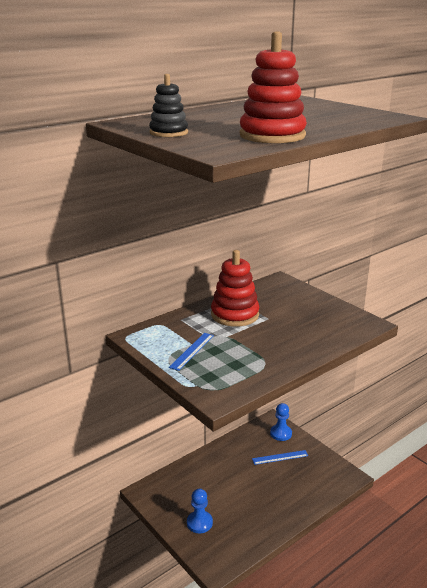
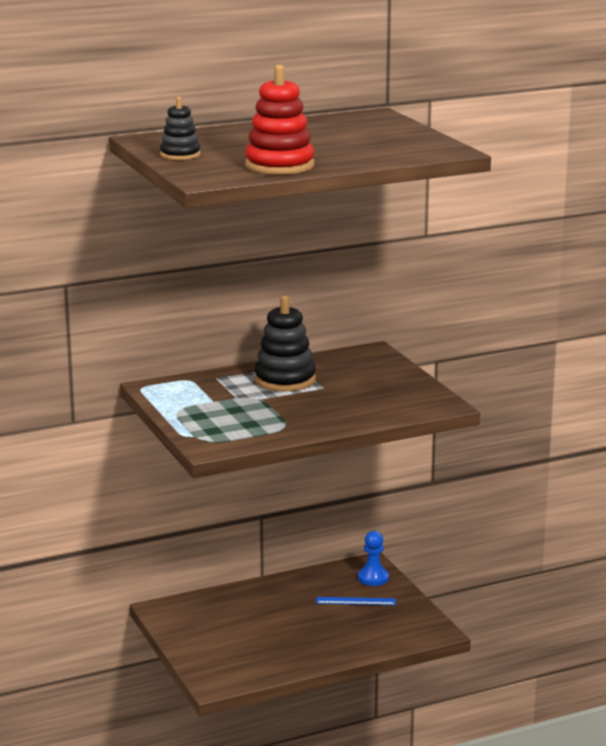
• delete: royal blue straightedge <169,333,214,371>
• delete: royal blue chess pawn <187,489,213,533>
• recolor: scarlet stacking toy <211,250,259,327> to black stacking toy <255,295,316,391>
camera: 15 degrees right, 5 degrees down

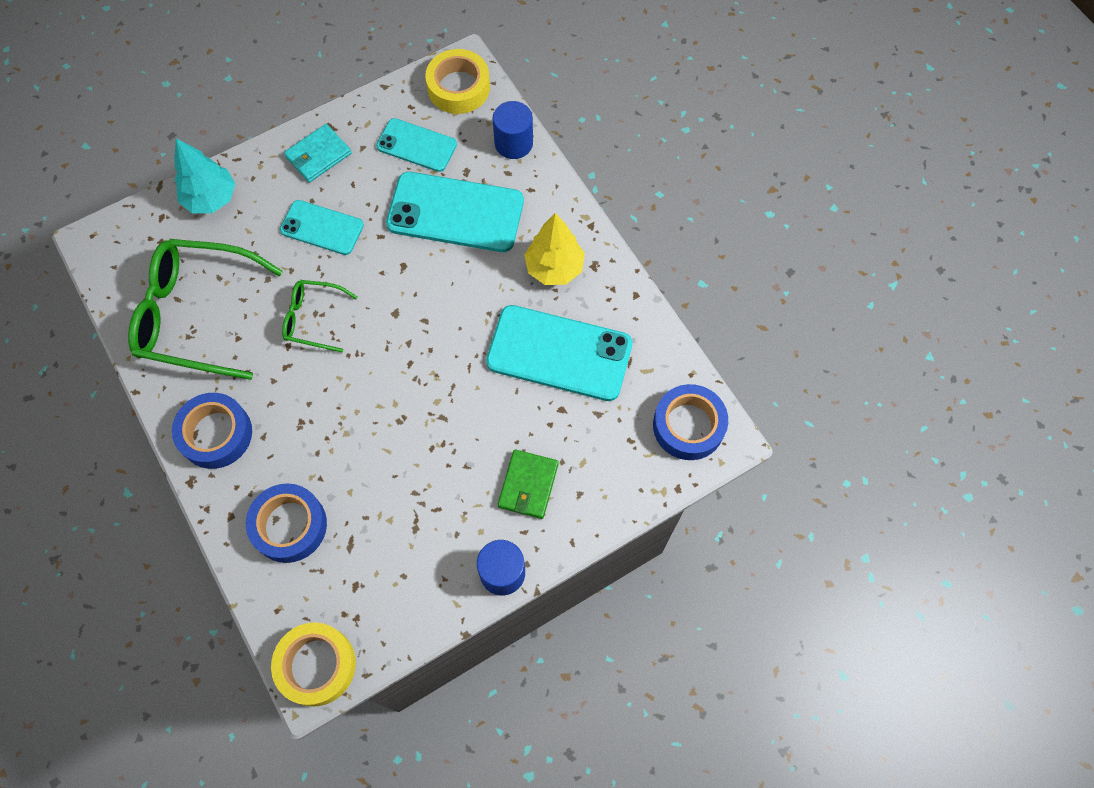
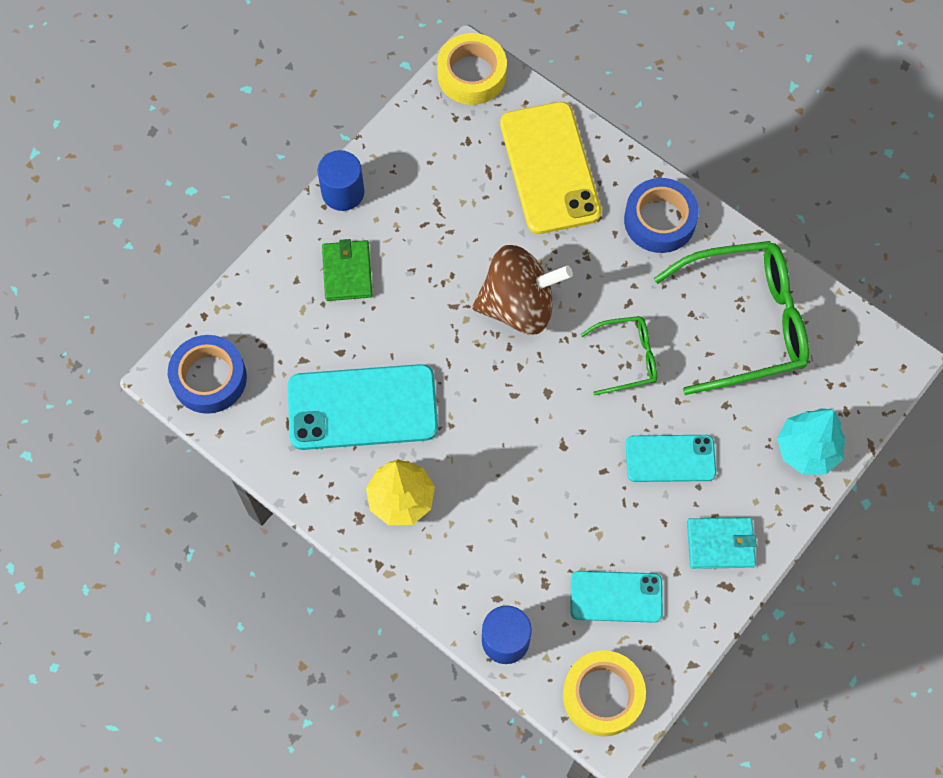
• delete: aqua phone <386,172,524,252>
• insert: dark brown spinning top <472,245,573,334>
• replace: royal blue tape <246,483,327,563> to golden phone <500,102,601,234>
• rotate: aqua wallet <284,124,352,182> = <687,517,757,569> 60 degrees clockwise
camera: 160 degrees right, 0 degrees up

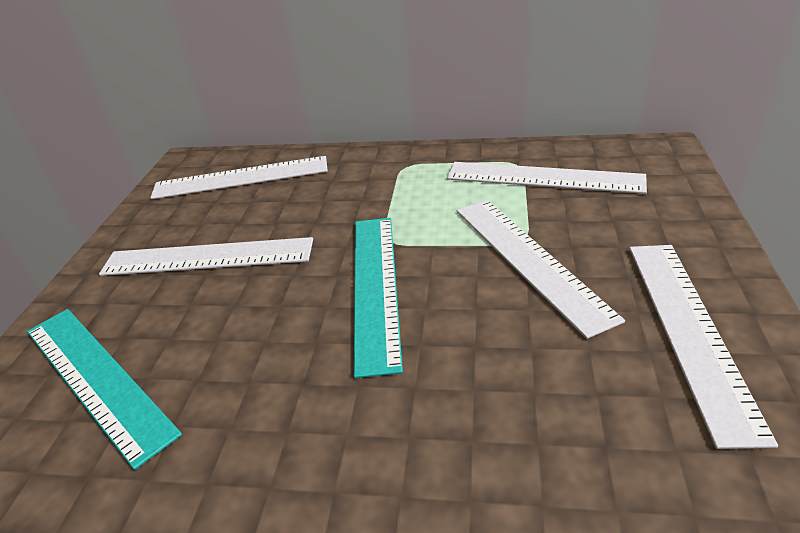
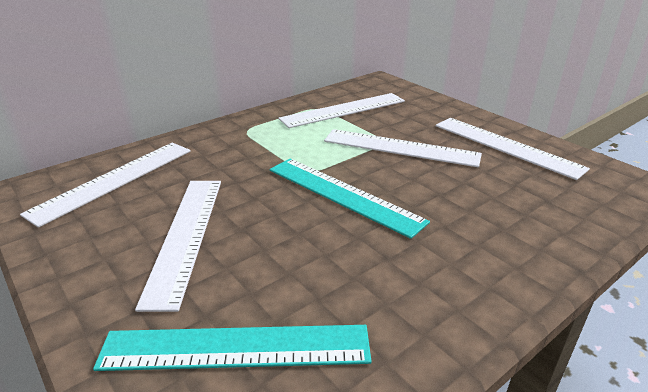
• rotate: white straightedge <99,237,313,276> = <135,181,221,312> 45 degrees counterclockwise
camera: 50 degrees left, 5 degrees down

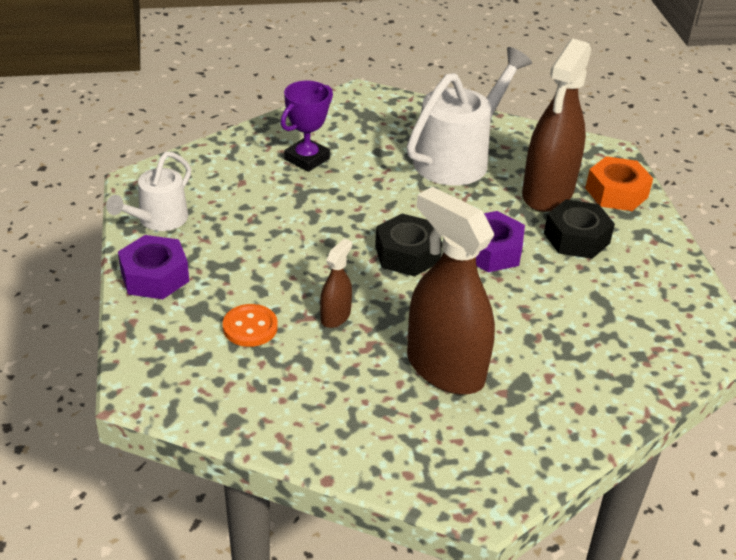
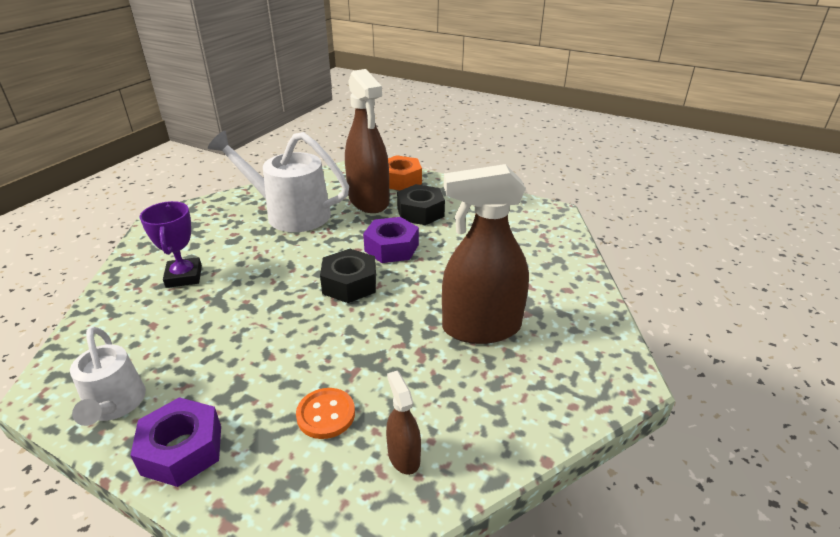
• move: dark brown spray bottle <320,238,352,328> to <386,371,421,475>
• rotate: white watering pot <407,47,532,186> = <208,131,349,232> 60 degrees counterclockwise
camera: 50 degrees left, 5 degrees down

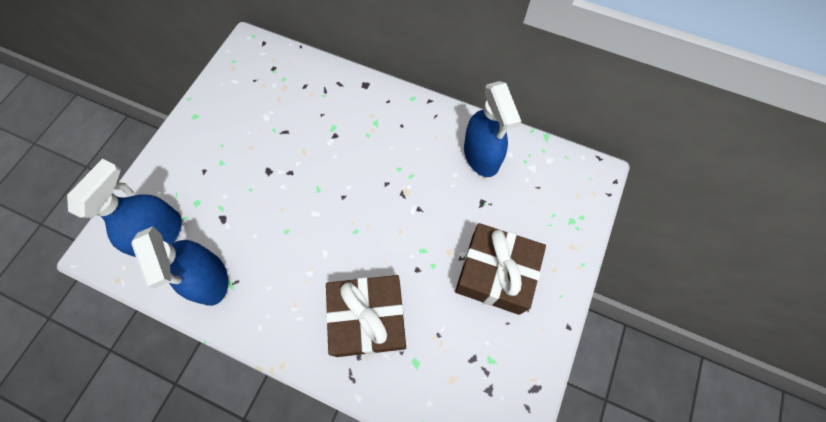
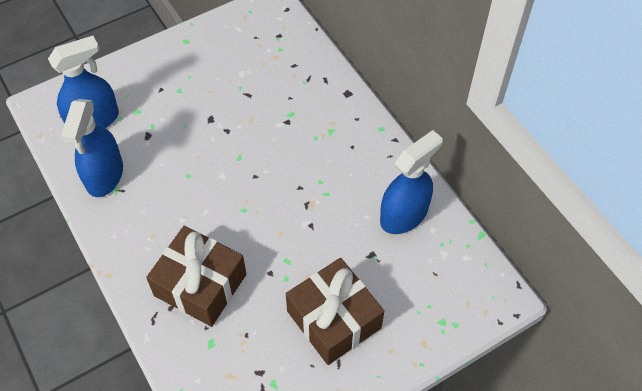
• rotate: royal blue spray bottle <464,81,521,177> = <380,130,443,234> 150 degrees counterclockwise
camera: 35 degrees right, 10 degrees down

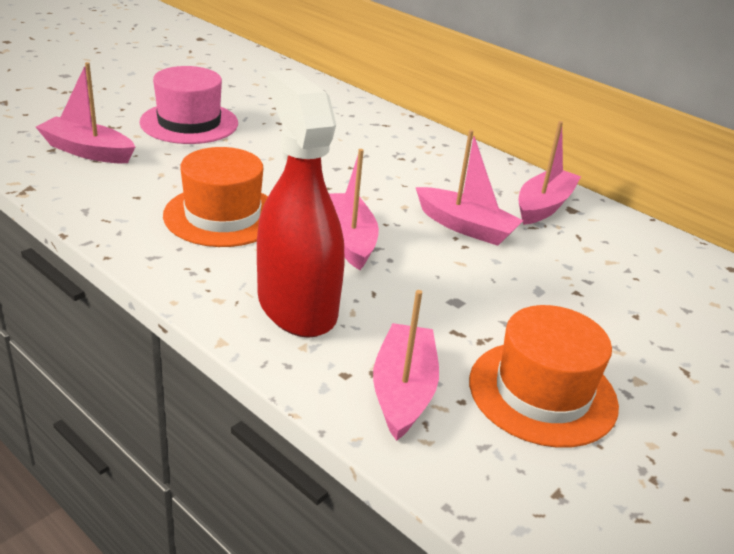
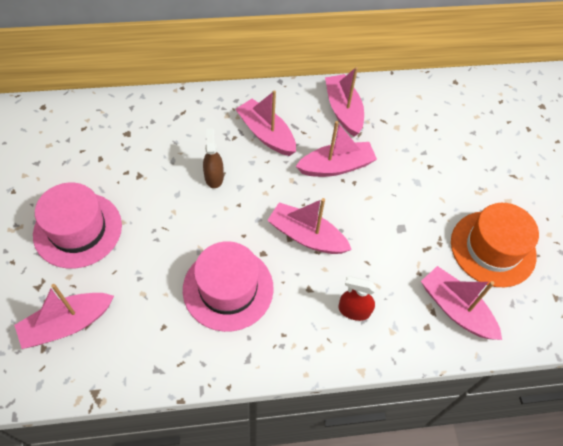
• insert: dark brown spray bottle <203,128,224,188>
• insert: rose-pink sailboat <235,90,296,156>
• recolor: bright orange top hat <163,147,268,247> to rose-pink top hat <183,241,274,332>
• resize: scarlet spray bottle <257,70,345,338> = <338,276,376,321> x0.43
camera: 50 degrees left, 25 degrees up

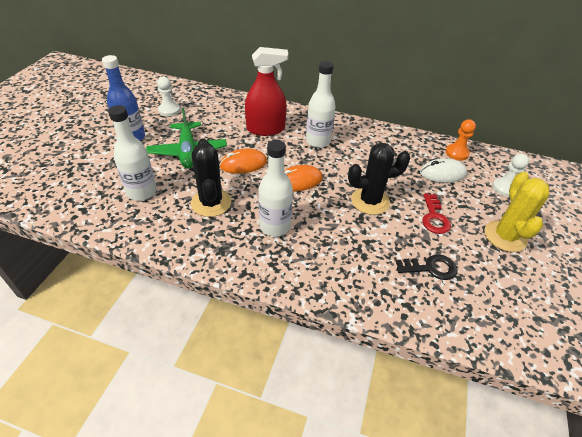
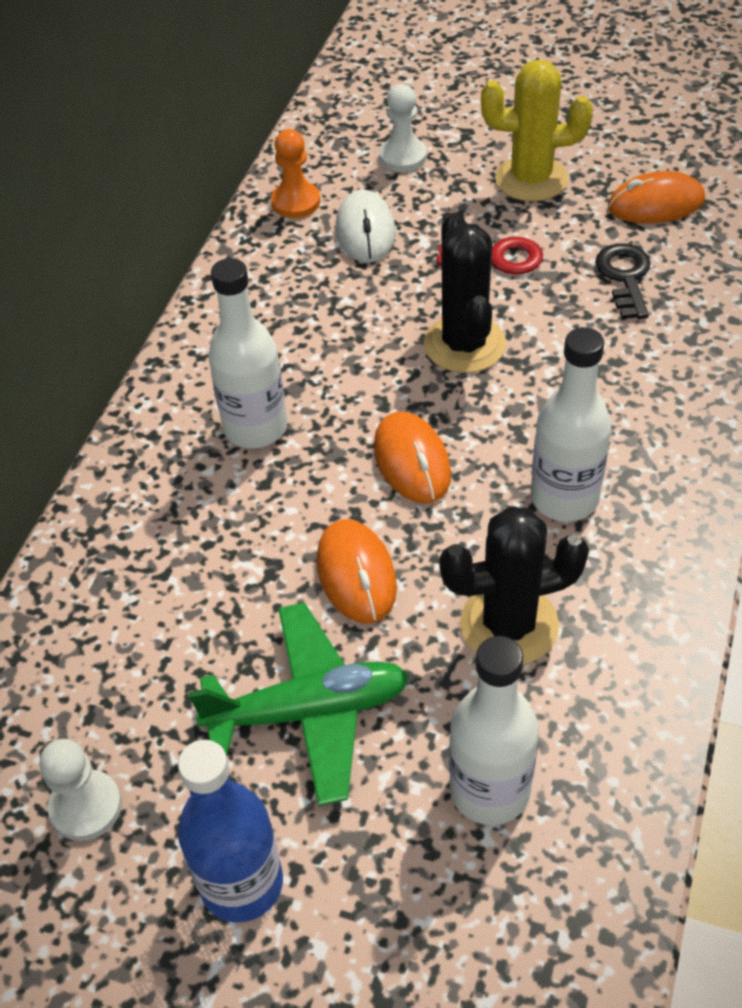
• delete: scarlet spray bottle <245,47,288,136>
• insert: bright orange PC mouse <608,171,705,223>
camera: 85 degrees left, 5 degrees up

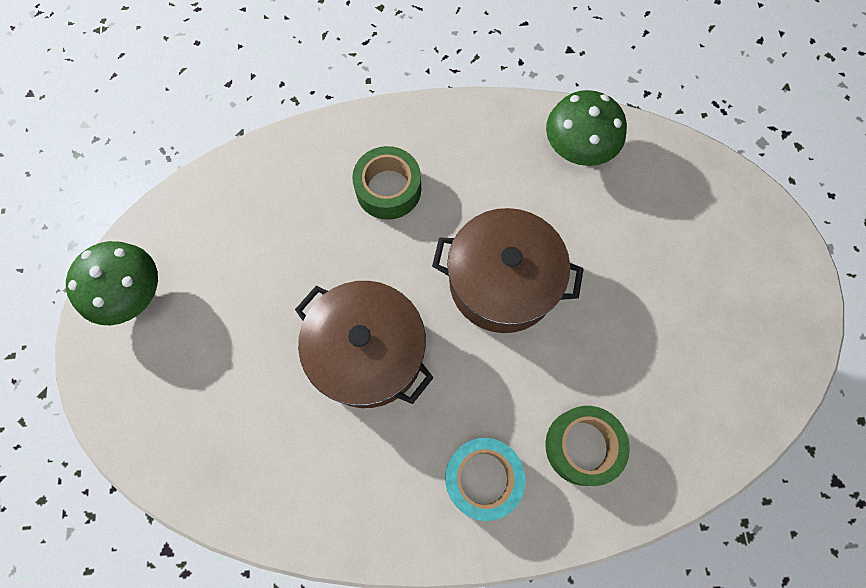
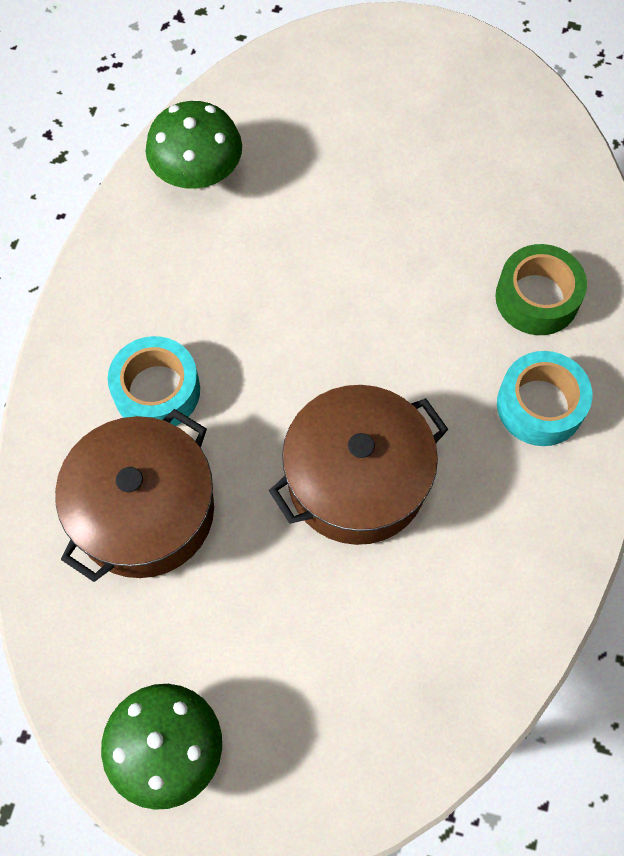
• move: dark brown cooking pot <432,208,584,333> to <55,409,214,582>
• recolor: emerald tape <352,146,421,220> to aqua tape <108,336,200,426>
camera: 70 degrees left, 5 degrees down

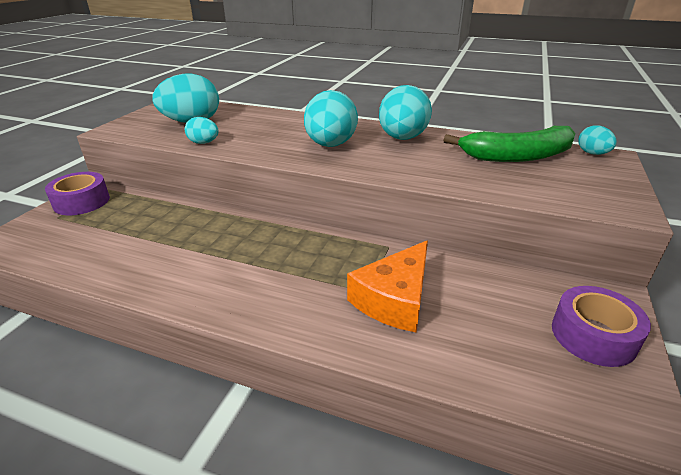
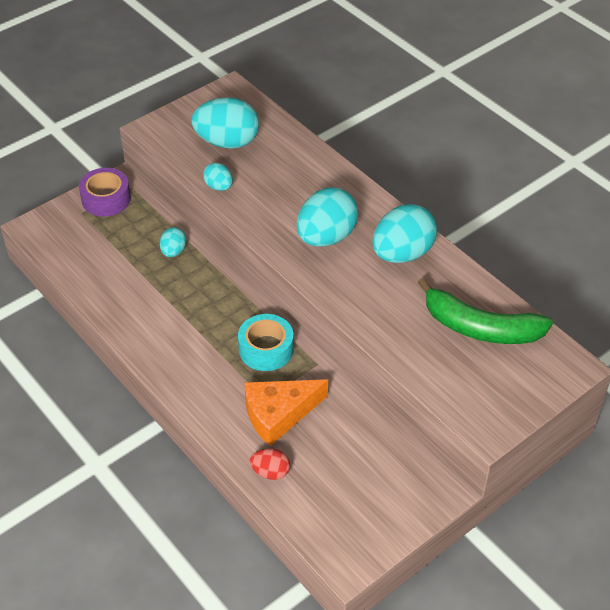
• delete: royal purple tape <552,286,651,367>
• insert: aqua tape <238,314,294,371>
• insert: scarlet egg shape <250,449,290,480>
• move: aqua egg shape <578,126,617,155> to <160,227,186,257>
camera: 30 degrees right, 15 degrees up

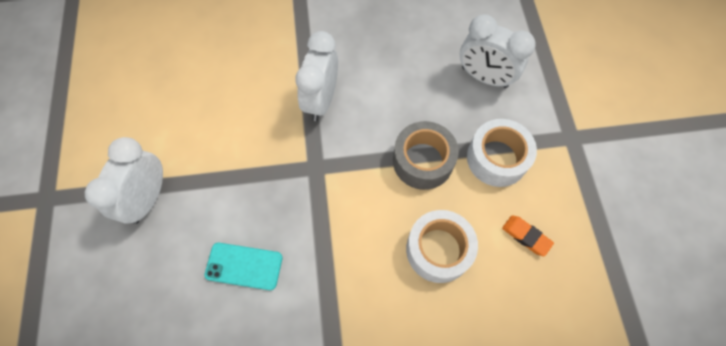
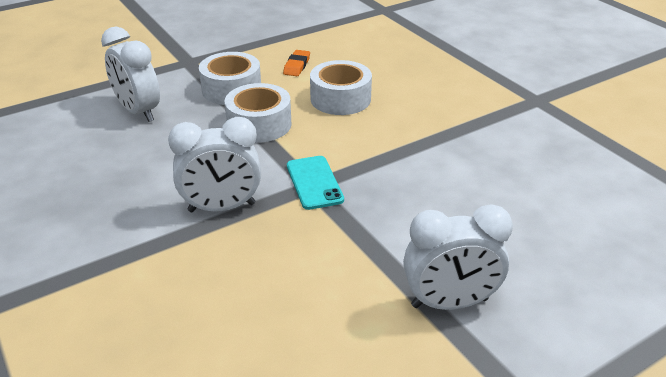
• move: aqua phone <204,243,282,290> to <287,156,344,210>
• recolor: ash-grey tape <393,121,459,190> to white tape <225,83,292,143>
• rotate: white clock <460,14,536,88> = <101,27,160,122> 135 degrees clockwise
camera: 115 degrees left, 30 degrees down

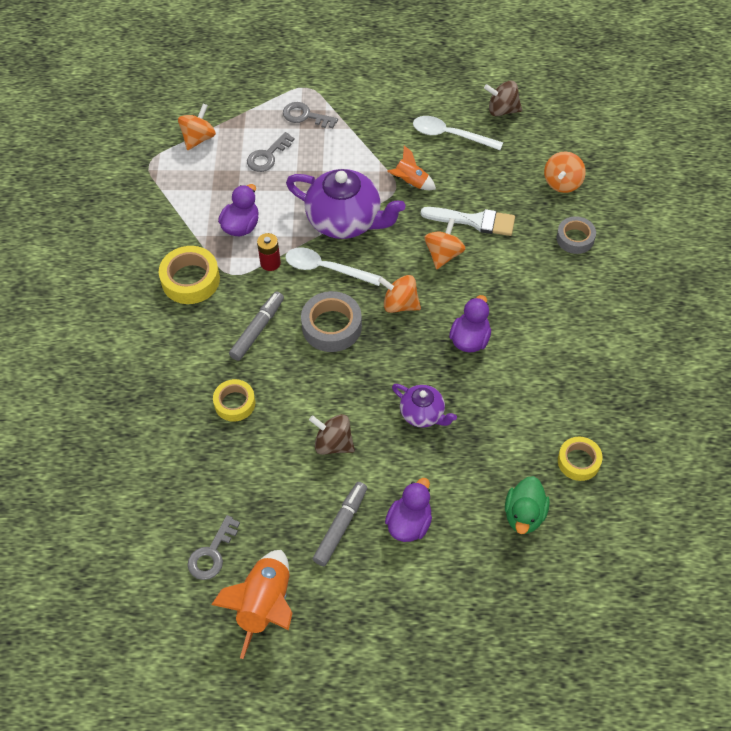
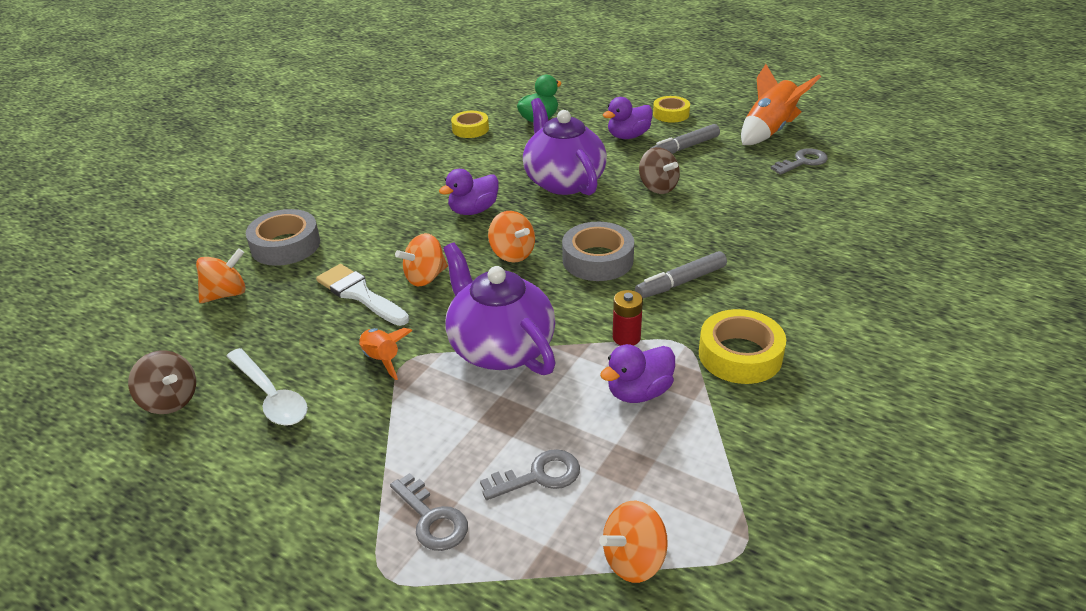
• delete: white tablespoon <285,247,382,286>
• move: golden tape <213,379,255,422> to <653,96,690,123>
• resize: royal purple china teapot <392,384,457,428> = <523,98,607,195> x1.87
• resize: ash-grey tape <557,216,596,254> = <246,209,320,266> x1.52
camera: 150 degrees left, 20 degrees down

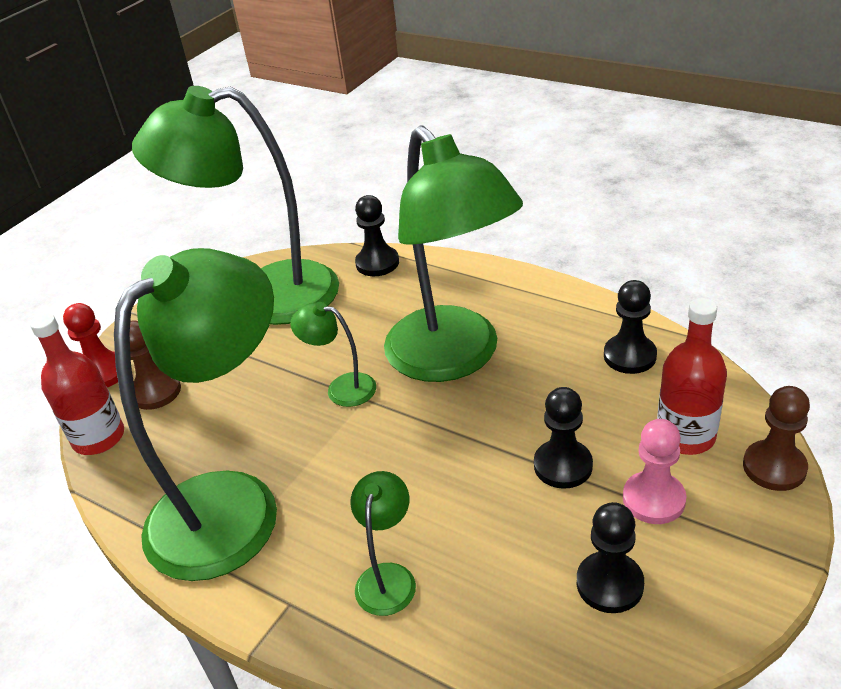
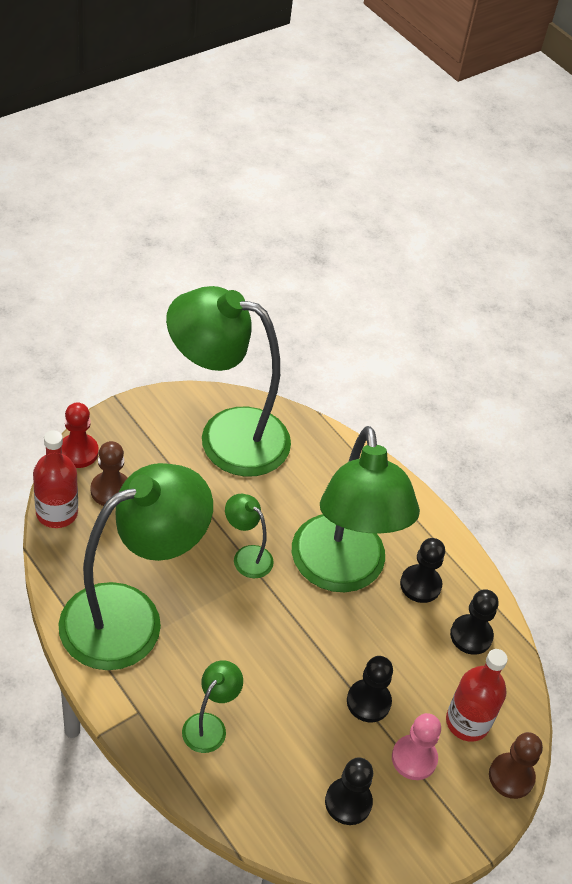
• move: black chess pawn <355,195,399,276> to <400,538,445,603>
camera: 10 degrees right, 10 degrees up

